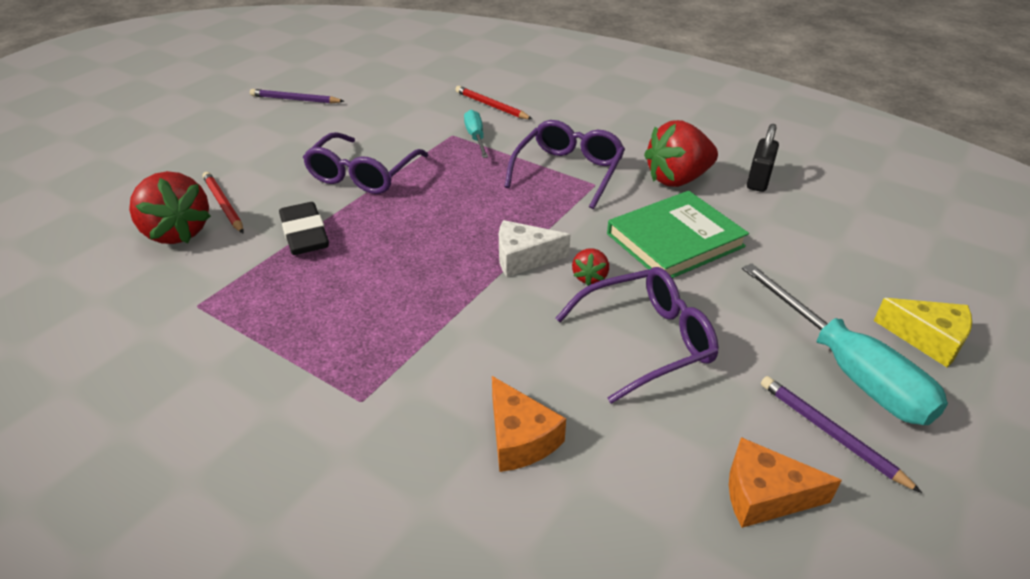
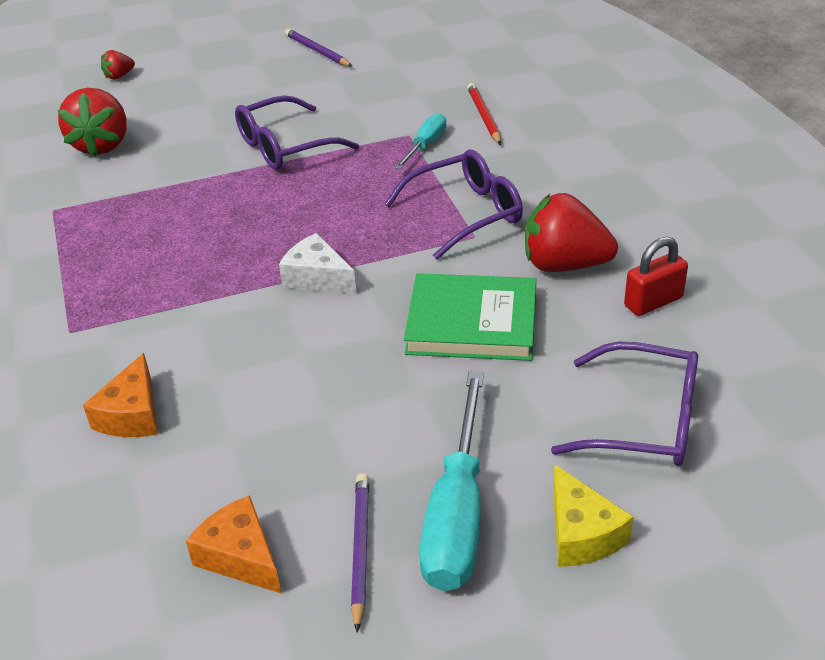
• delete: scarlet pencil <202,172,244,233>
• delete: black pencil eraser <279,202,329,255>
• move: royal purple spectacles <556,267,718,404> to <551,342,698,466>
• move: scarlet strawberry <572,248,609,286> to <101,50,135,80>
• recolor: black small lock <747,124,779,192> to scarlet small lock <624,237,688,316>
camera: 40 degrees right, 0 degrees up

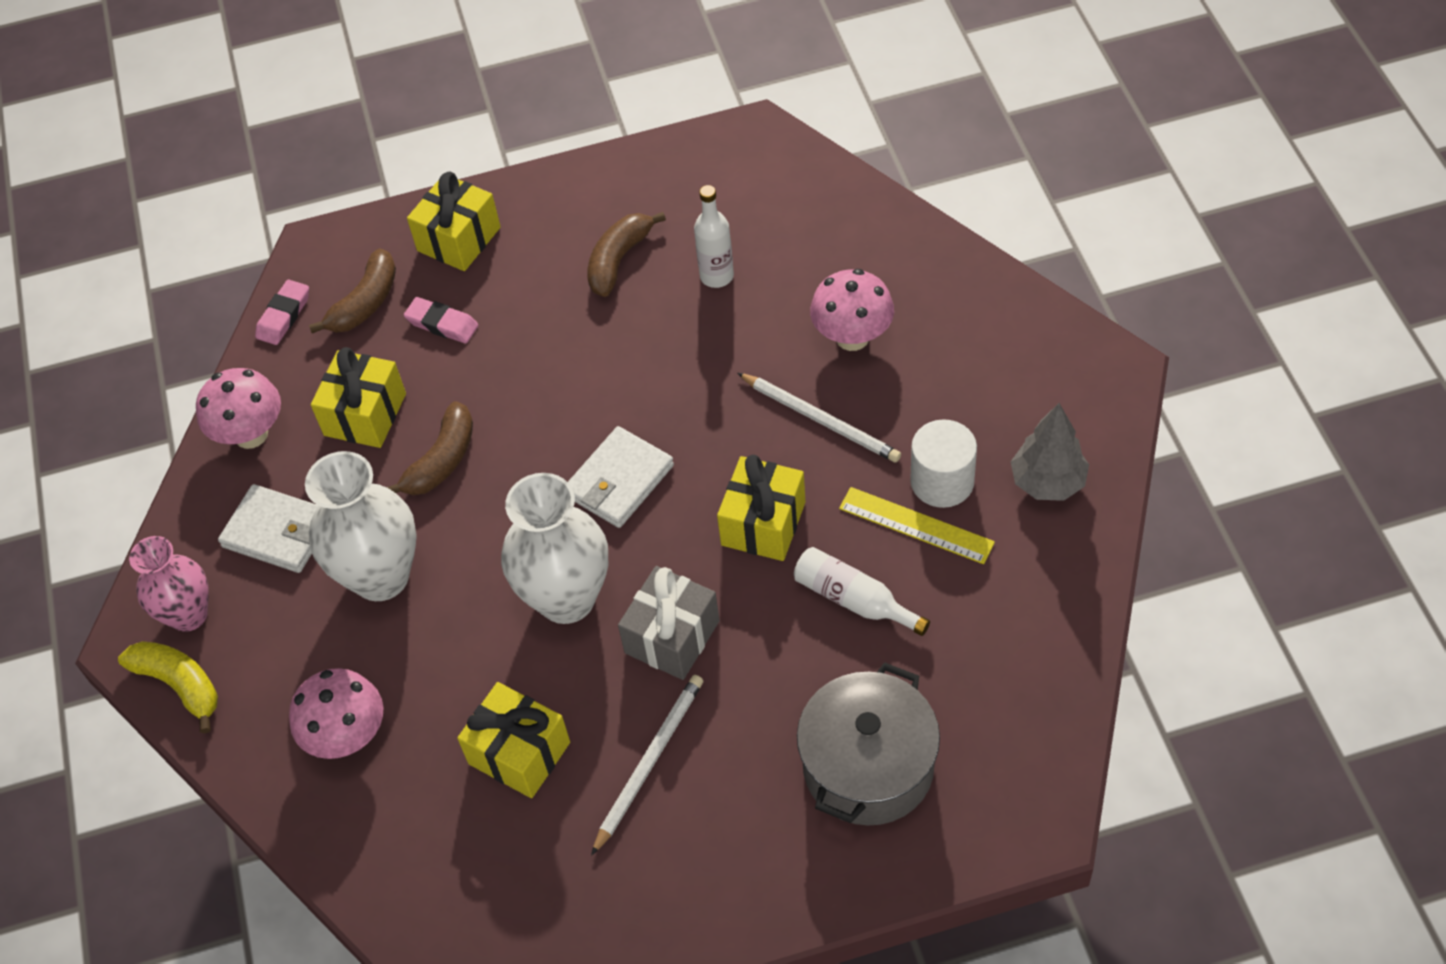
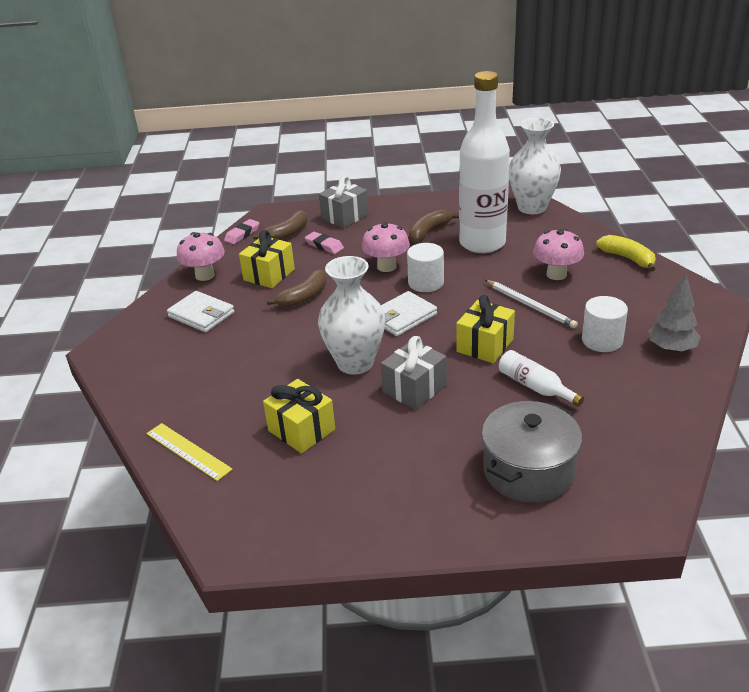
• delete: rose-pink flower vase <129,536,209,632>
• delete: white pencil <591,675,703,856>
• insert: white solid cylinder <407,243,444,292>
• move: golden banana <118,641,218,733> to <596,235,656,271>
• move: rose-pink mushroom <289,668,383,759> to <362,222,410,272>
• move: white flower vase <305,451,417,601> to <509,118,561,214>
• move: golden straightedge <839,487,995,564> to <146,423,233,481>
• recolor: golden wrapped gift <407,171,501,271> to ash-grey wrapped gift <319,176,369,228>
• resize: white bottle <694,185,734,288> = <459,71,510,253> x2.34
camera: 10 degrees right, 20 degrees down

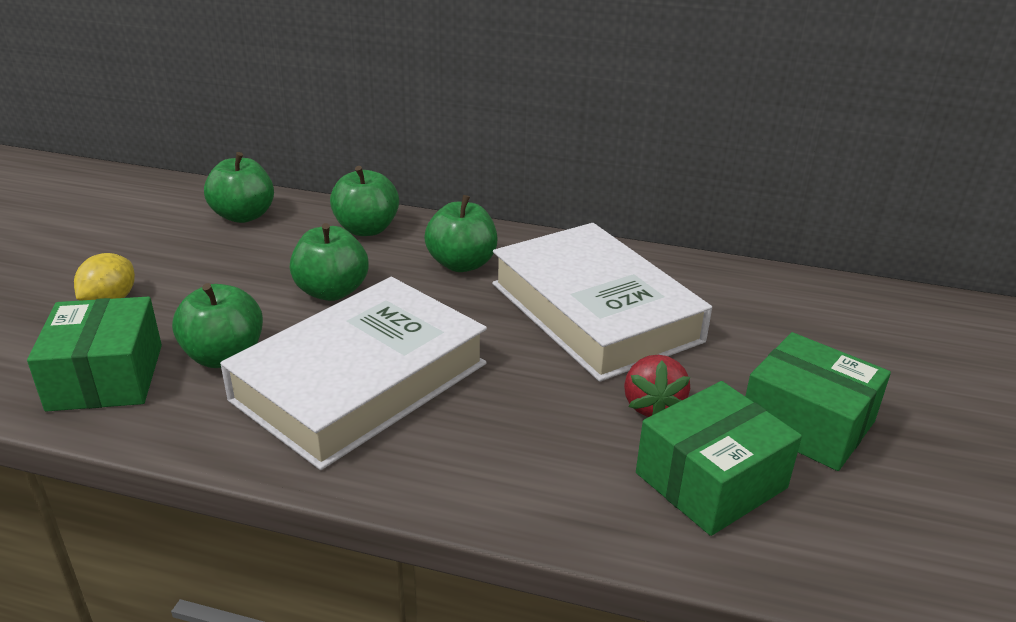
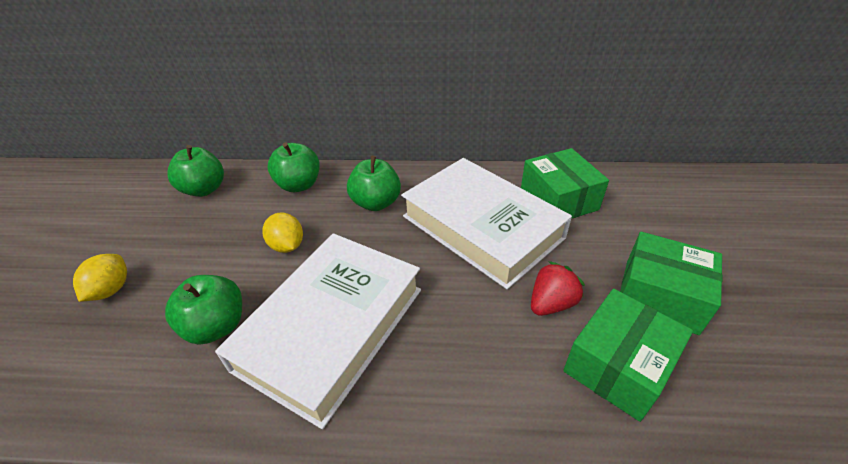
• move: emerald box <27,297,162,411> to <521,148,609,219>
• replace: emerald apple fruit <290,223,368,301> to golden lemon <263,213,303,253>
• rotate: scarlet strawberry <624,355,690,417> = <531,261,585,316> 120 degrees counterclockwise
camera: 10 degrees left, 10 degrees up

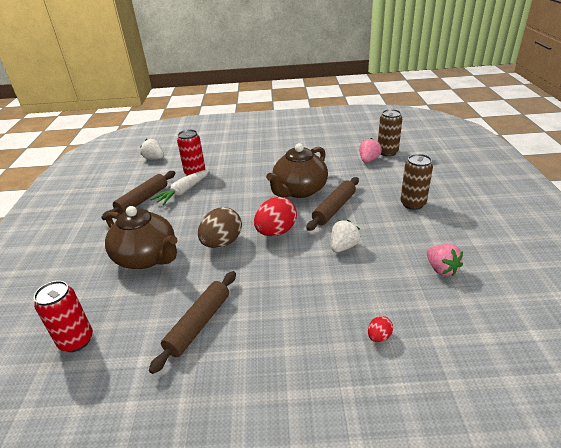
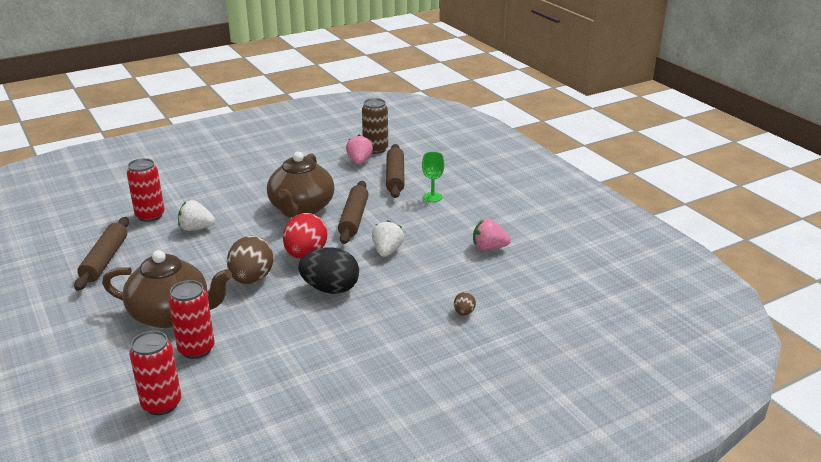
• delete: white toy carrot <151,170,210,205>
• insert: scarlet soda can <168,280,215,359>
• insert: black egg shape <298,247,359,294>
• move: white strawberry <140,139,164,159> to <178,200,215,231>
• move: dark brown dough roller <149,271,236,374> to <386,144,404,198>
• replace: dark brown soda can <400,154,433,210> to emerald chalice <422,152,444,202>
• recolor: scarlet egg shape <368,316,393,342> to dark brown egg shape <454,292,476,316>
• rotate: rose-pink strawberry <427,244,463,276> = <473,219,511,250> 150 degrees clockwise
camera: 30 degrees left, 5 degrees down

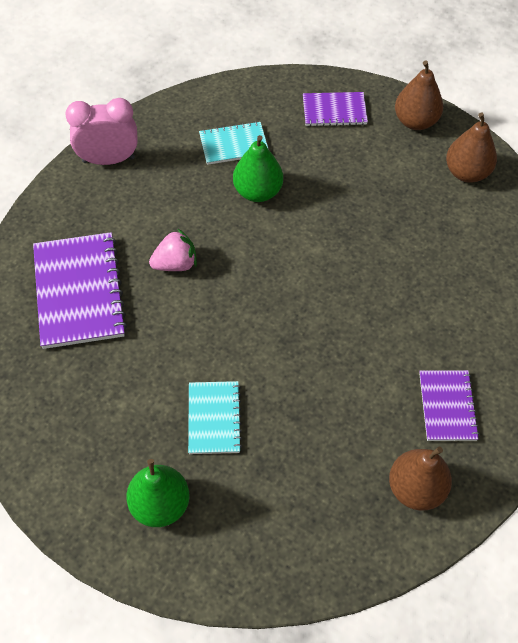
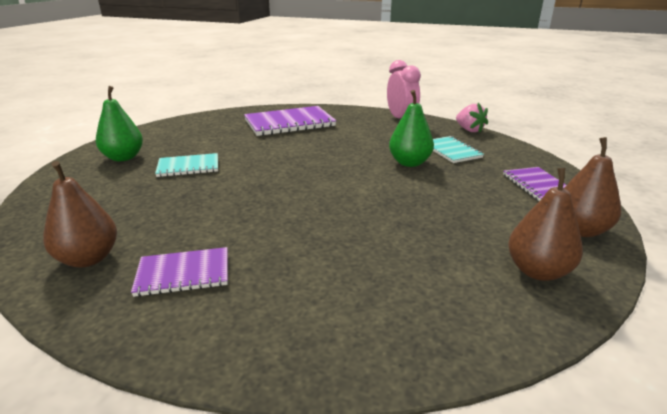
• move: rose-pink strawberry <149,228,197,271> to <456,103,488,133>
camera: 80 degrees right, 30 degrees down

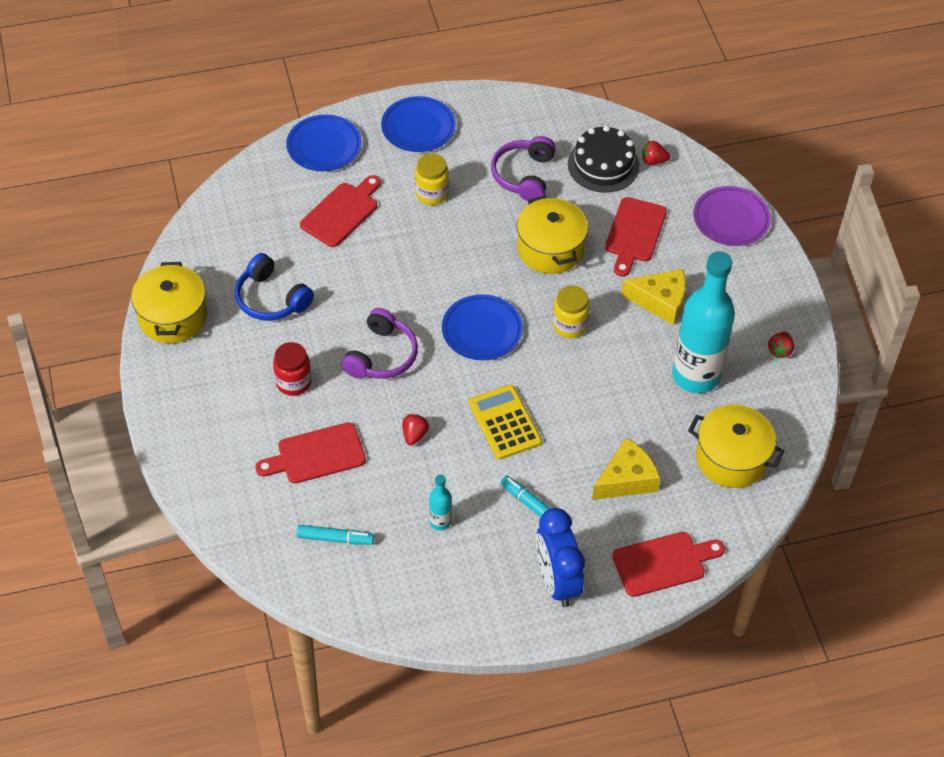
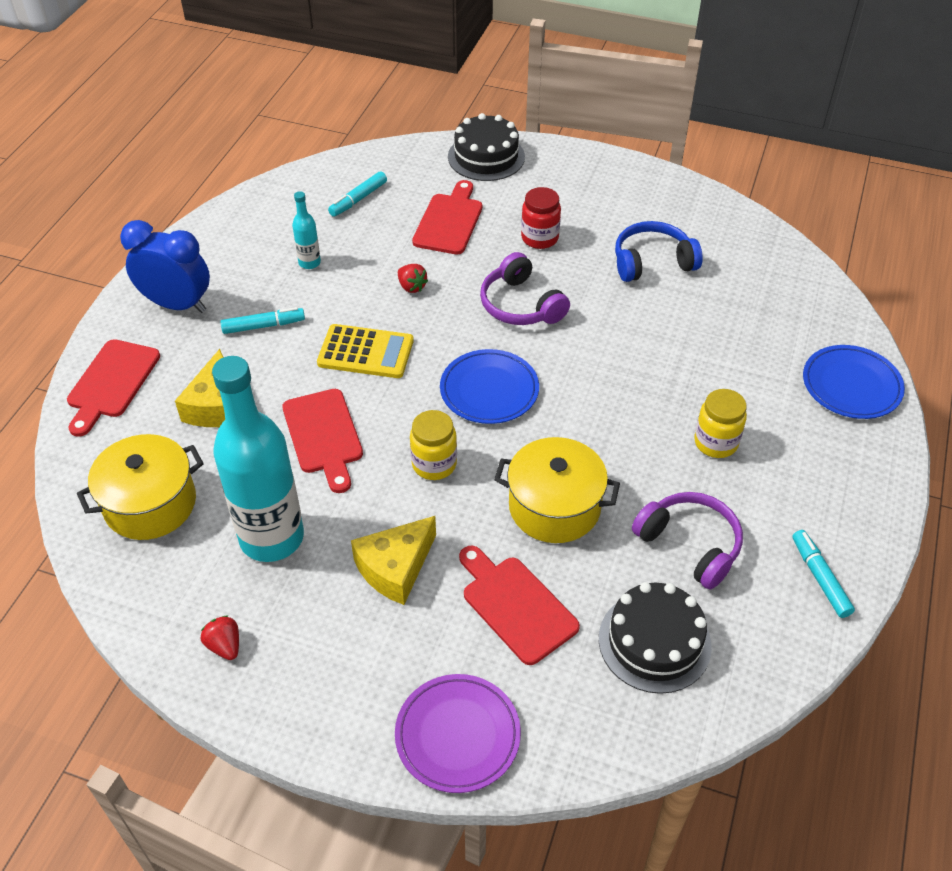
• delete: golden cooking pot <131,262,207,343>
• delete: royal blue dinner plate <381,96,456,152>
• delete: scarlet strawberry <642,141,670,165>
• insert: black gateau <448,113,525,181>
• insert: aqua marker <792,530,855,618>
• move: scarlet chopping board <300,175,381,247> to <282,389,363,493>
camera: 125 degrees right, 5 degrees down

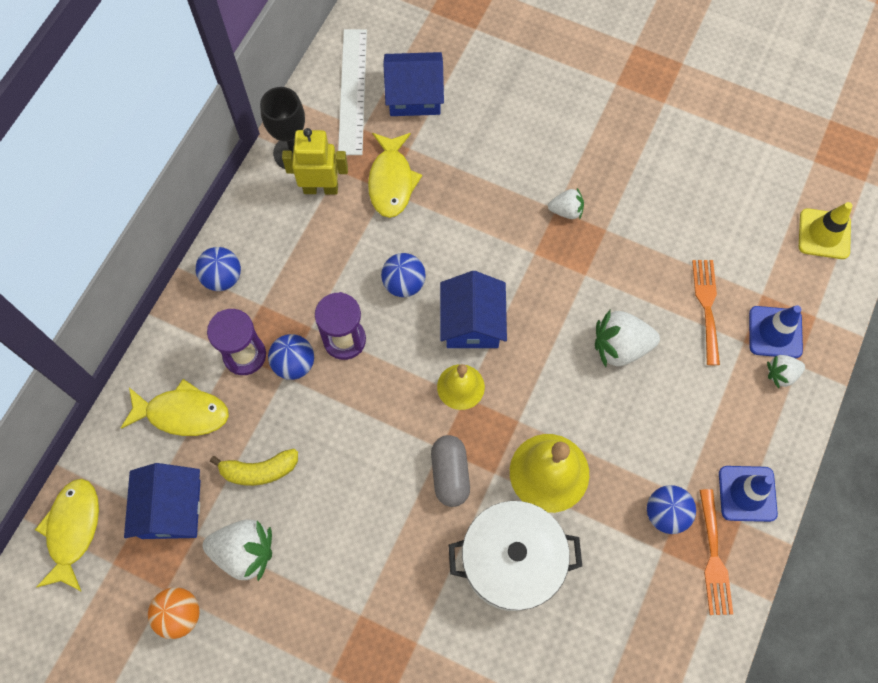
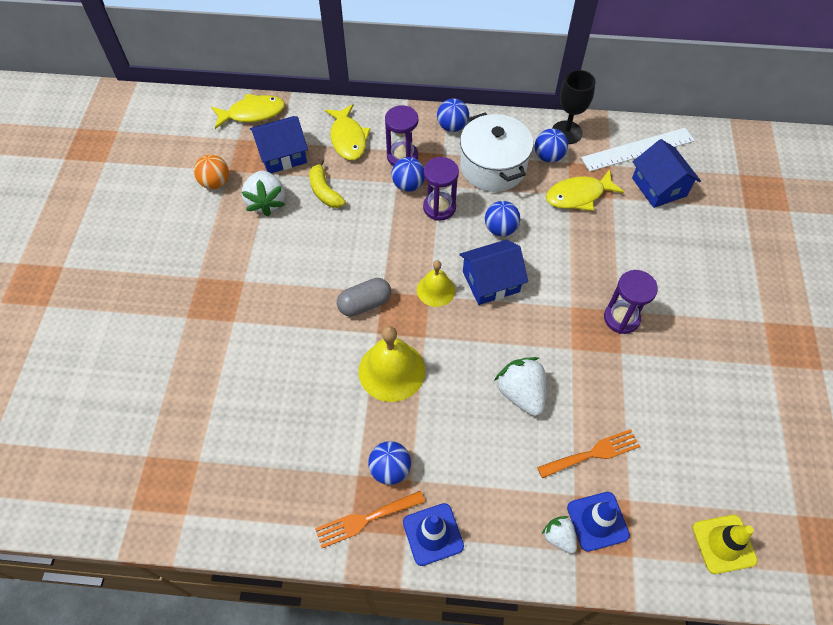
• move: white cooking pot <449,501,582,611> to <460,112,533,192>
• replace: golden robot figure <282,128,348,195> to royal blue play ball <535,129,568,163>
• replace: white strawberry <548,188,584,219> to royal purple hourglass <604,270,658,334>
camera: 70 degrees right, 10 degrees down

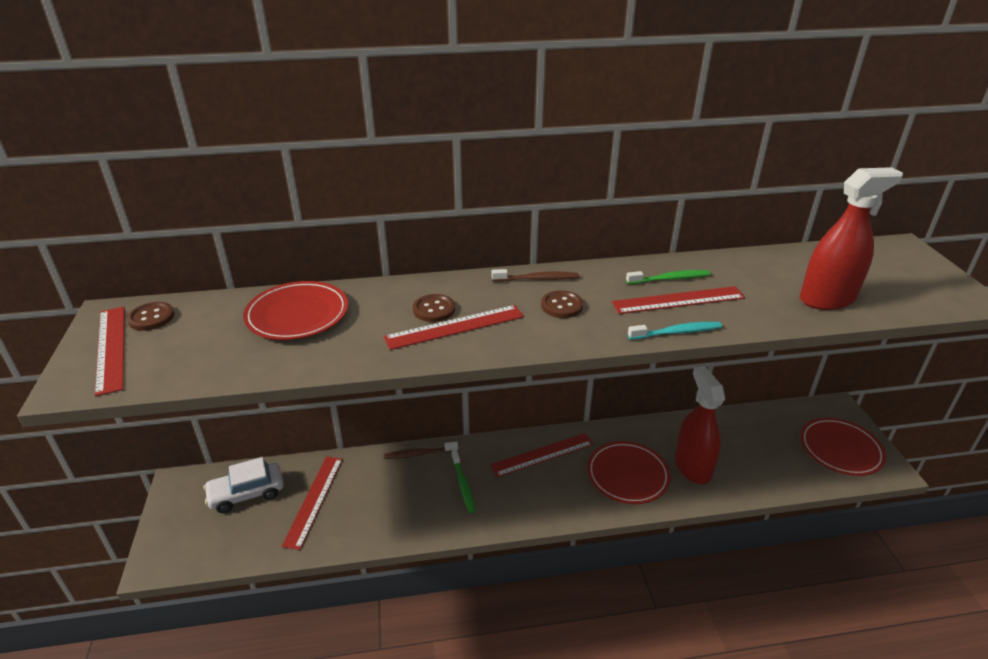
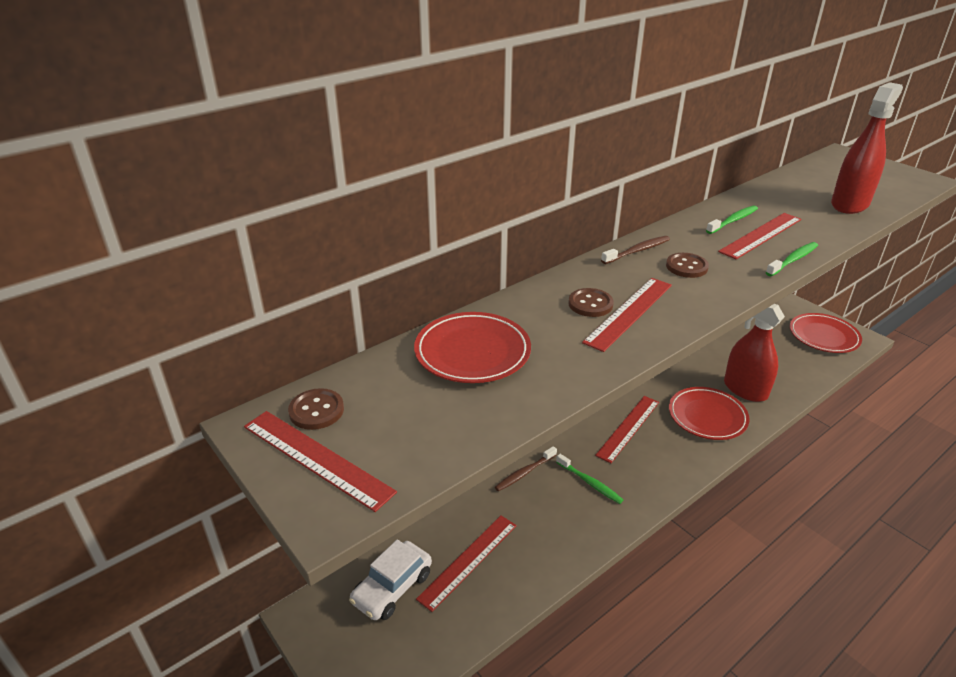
• recolor: aqua tooth brush <628,322,722,340> to emerald tooth brush <766,242,818,276>
• rotate: scarlet straightedge <281,457,343,550> = <416,516,517,612> 60 degrees clockwise
camera: 30 degrees left, 0 degrees up

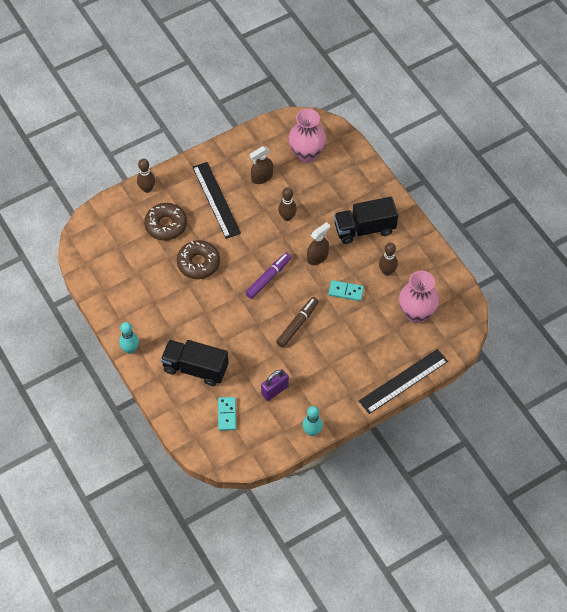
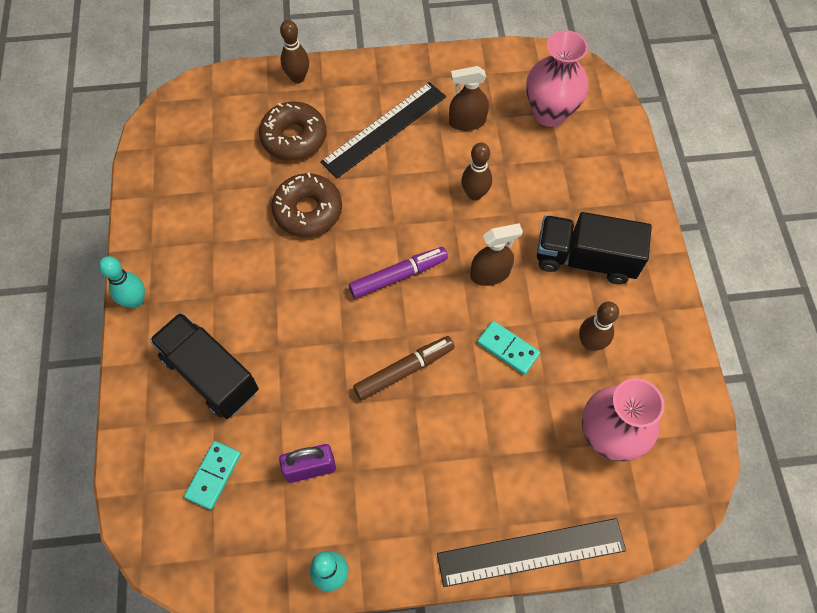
• rotate: black straightedge <192,162,241,239> = <320,82,446,178> 45 degrees clockwise
camera: 25 degrees right, 5 degrees up

